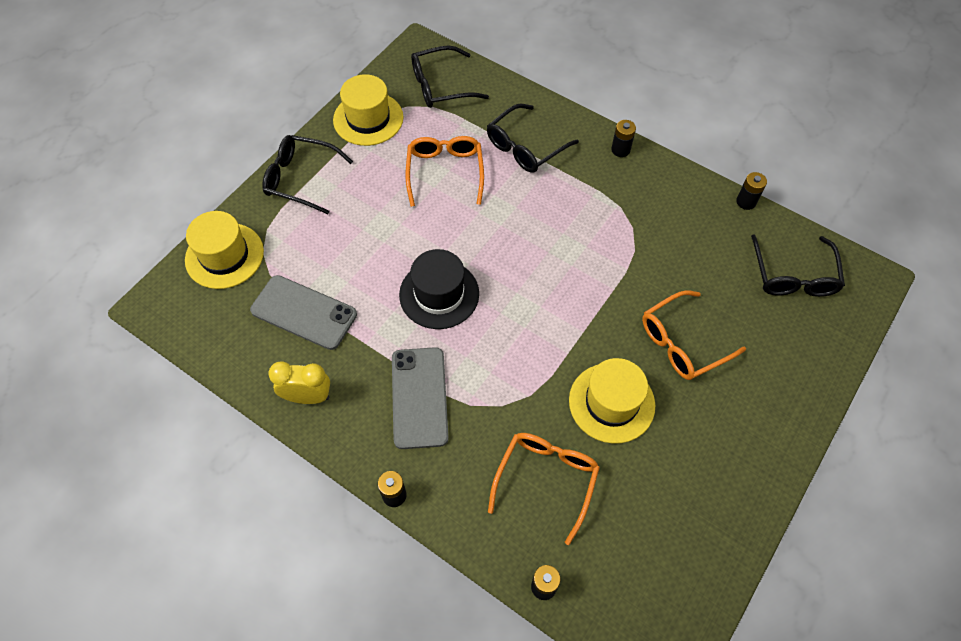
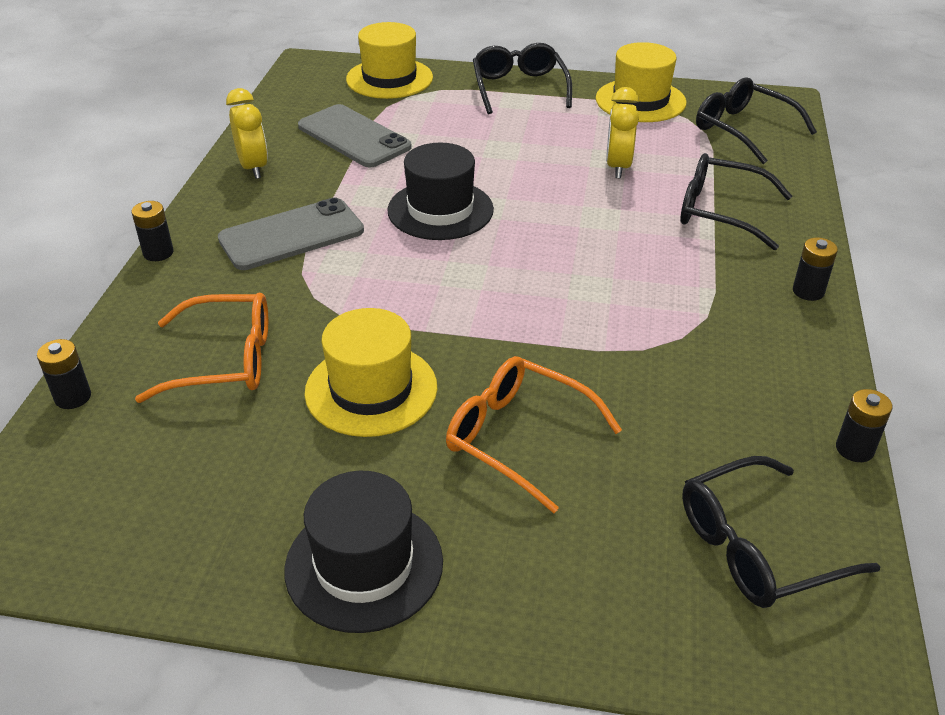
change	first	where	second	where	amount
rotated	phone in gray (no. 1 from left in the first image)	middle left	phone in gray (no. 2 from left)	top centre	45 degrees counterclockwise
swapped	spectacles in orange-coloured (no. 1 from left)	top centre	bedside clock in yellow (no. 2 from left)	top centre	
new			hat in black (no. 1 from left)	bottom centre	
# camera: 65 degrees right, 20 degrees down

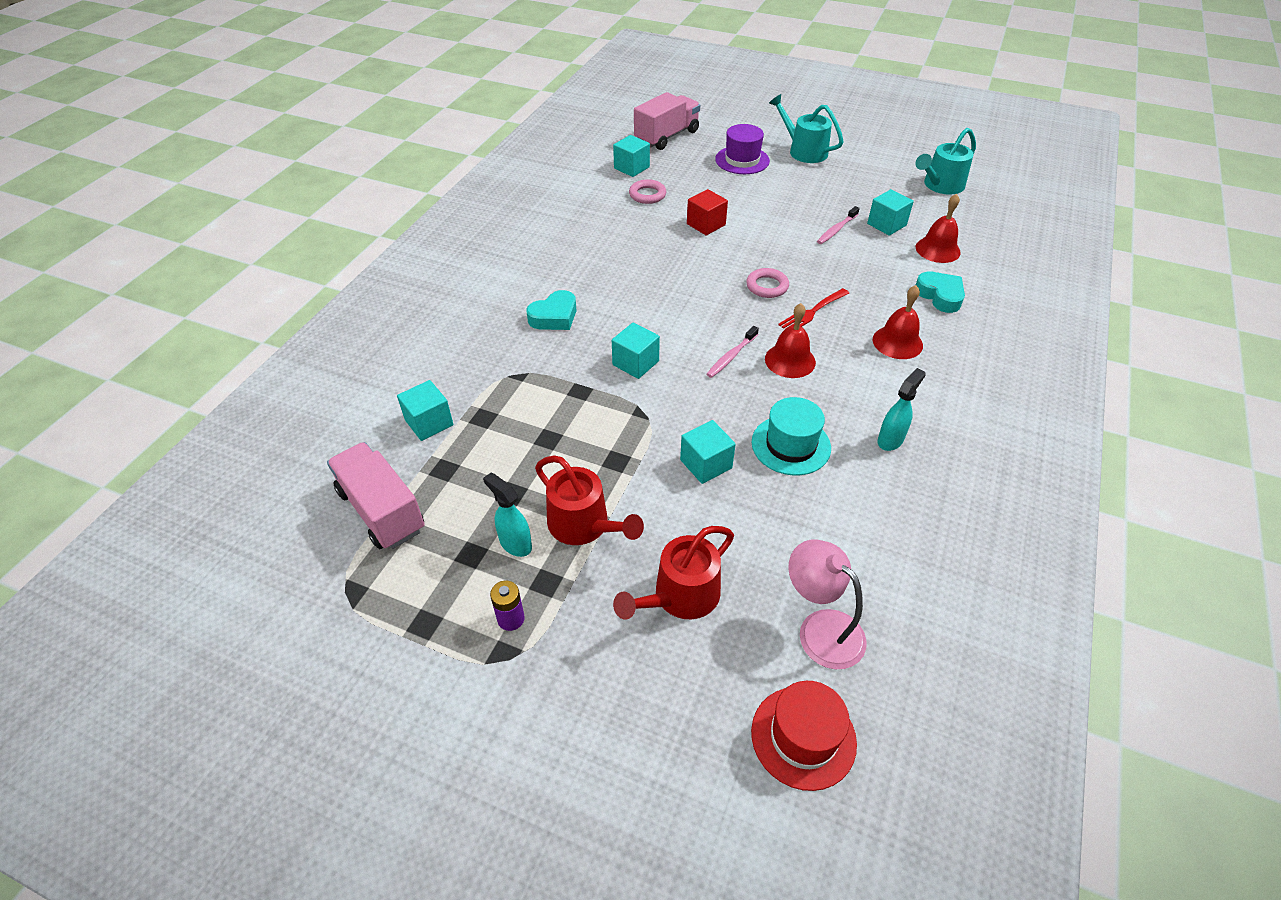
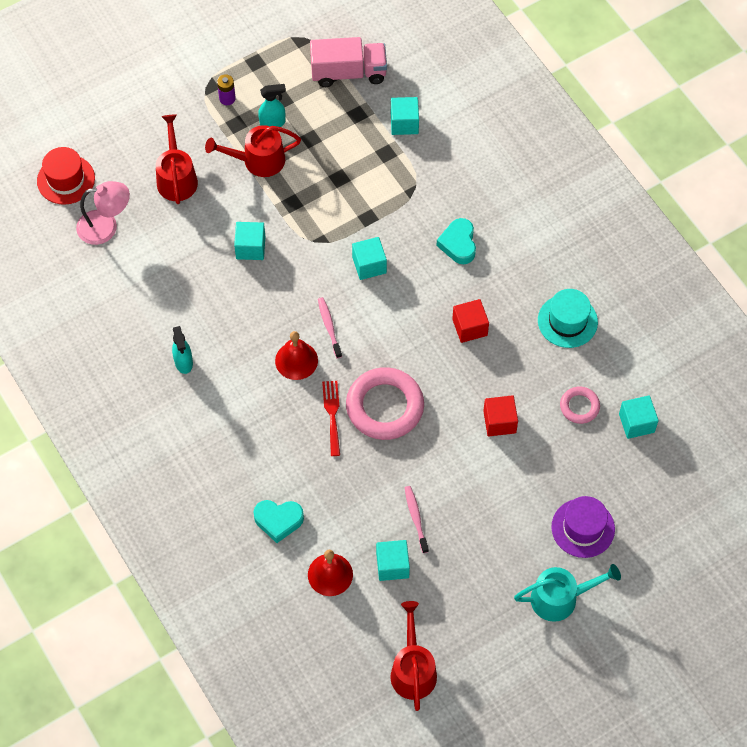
change	first	where	second	where	amount
gone	truck in rose-pink (no. 2 from left)	top centre			
scaled	ring in rose-pink (no. 2 from left in the first image)	top centre	ring in rose-pink (no. 1 from left)	centre	x1.95
shifted	hat in aqua	centre		middle right	
gone	hand bell in scarlet (no. 2 from left)	middle right			
repainted	watering pot in aqua (no. 2 from left)	top right	watering pot in scarlet (no. 3 from left)	bottom centre	
new			cube in scarlet (no. 1 from left)	centre	
# camera: 125 degrees right, 15 degrees up

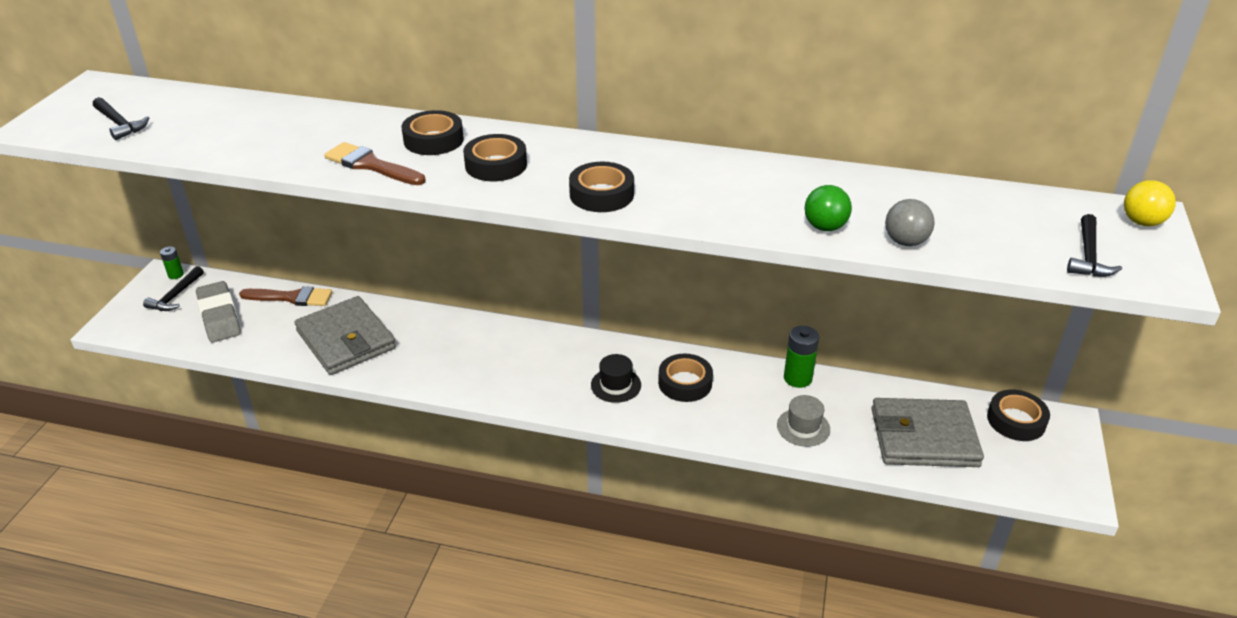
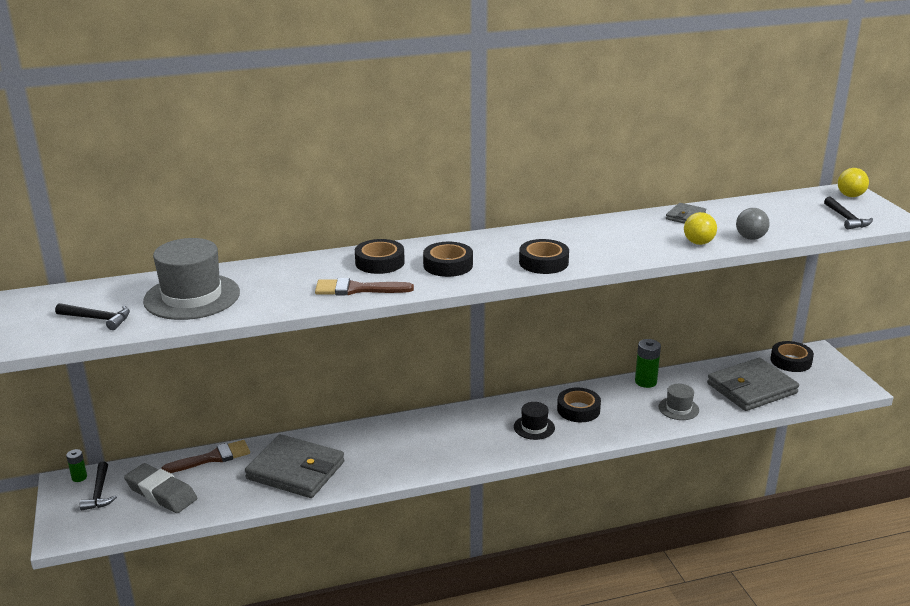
change	first	where	second	where	amount
repainted	play ball in emerald	middle right	play ball in yellow (no. 1 from left)	middle right	
new			hat in gray (no. 1 from left)	middle left	
new			card wallet in gray (no. 2 from left)	middle right	
# camera: 30 degrees left, 10 degrees down

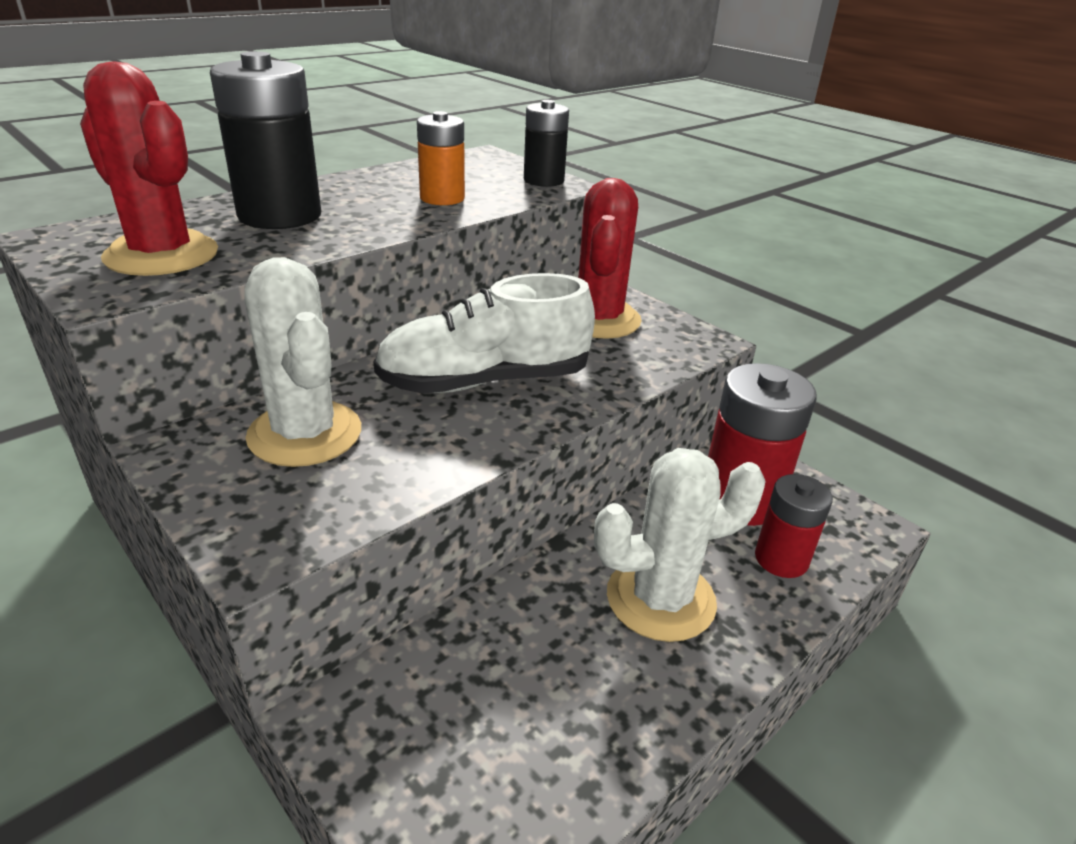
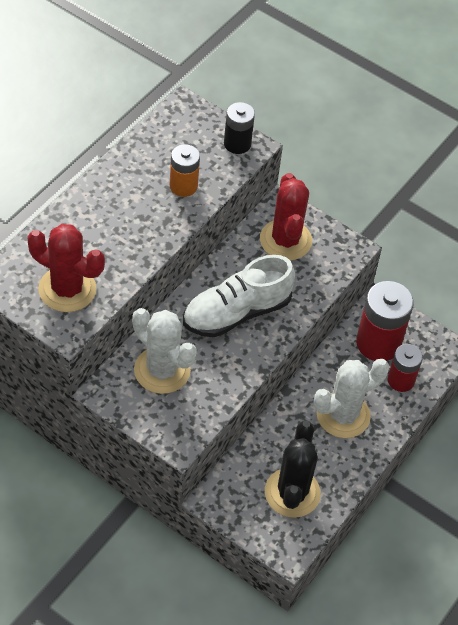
change	first	where	second	where	amount
gone	battery in black (no. 1 from left)	top left			
new			prickly plant in black	bottom centre	
# camera: 15 degrees left, 20 degrees up

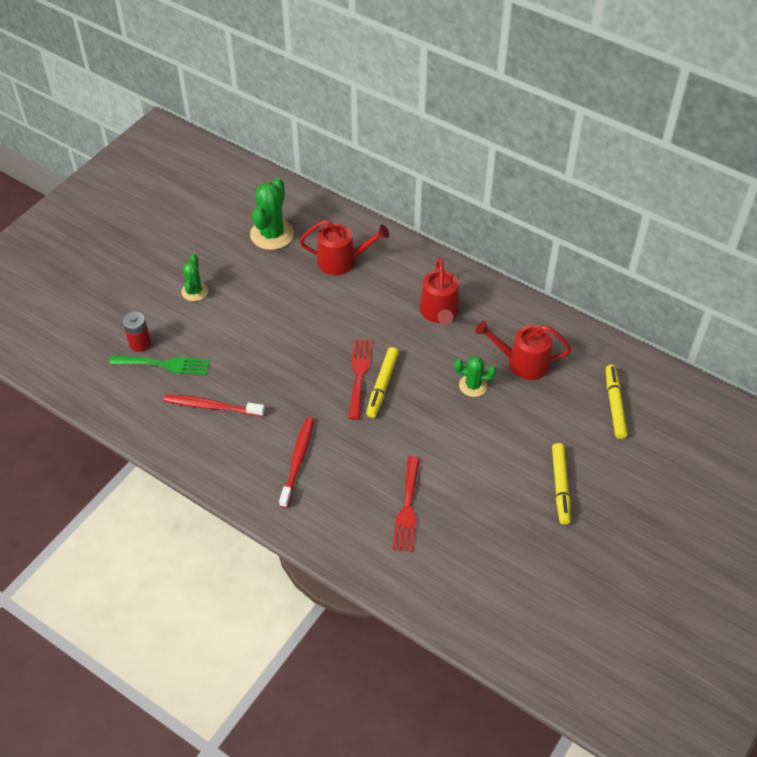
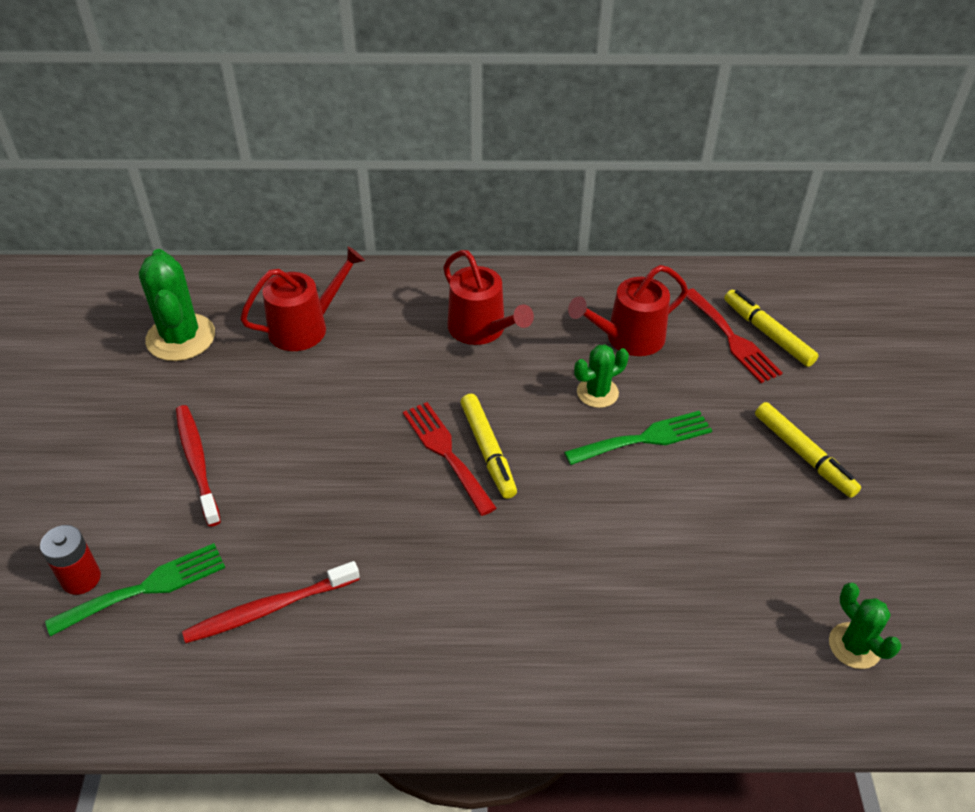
change	first	where	second	where	amount
shifted	prickly plant in emerald (no. 1 from left in the first image)	middle left	prickly plant in emerald (no. 3 from left)	bottom right	
shifted	dental brush in scarlet (no. 2 from left in the first image)	centre	dental brush in scarlet (no. 1 from left)	middle left	
shifted	fork in scarlet (no. 2 from left)	centre		middle right	
new			fork in emerald (no. 2 from left)	centre	
# camera: 35 degrees left, 5 degrees down

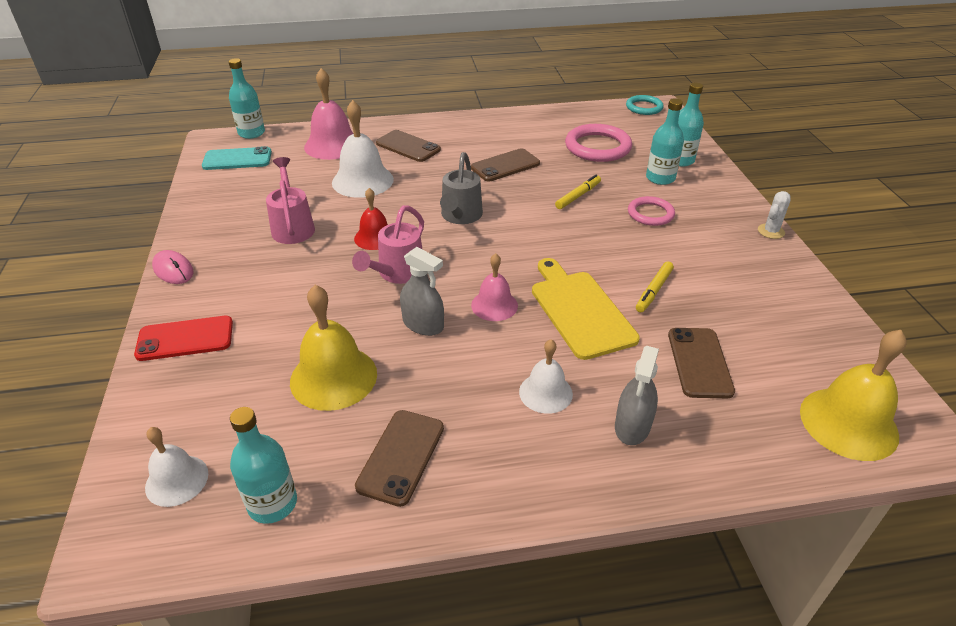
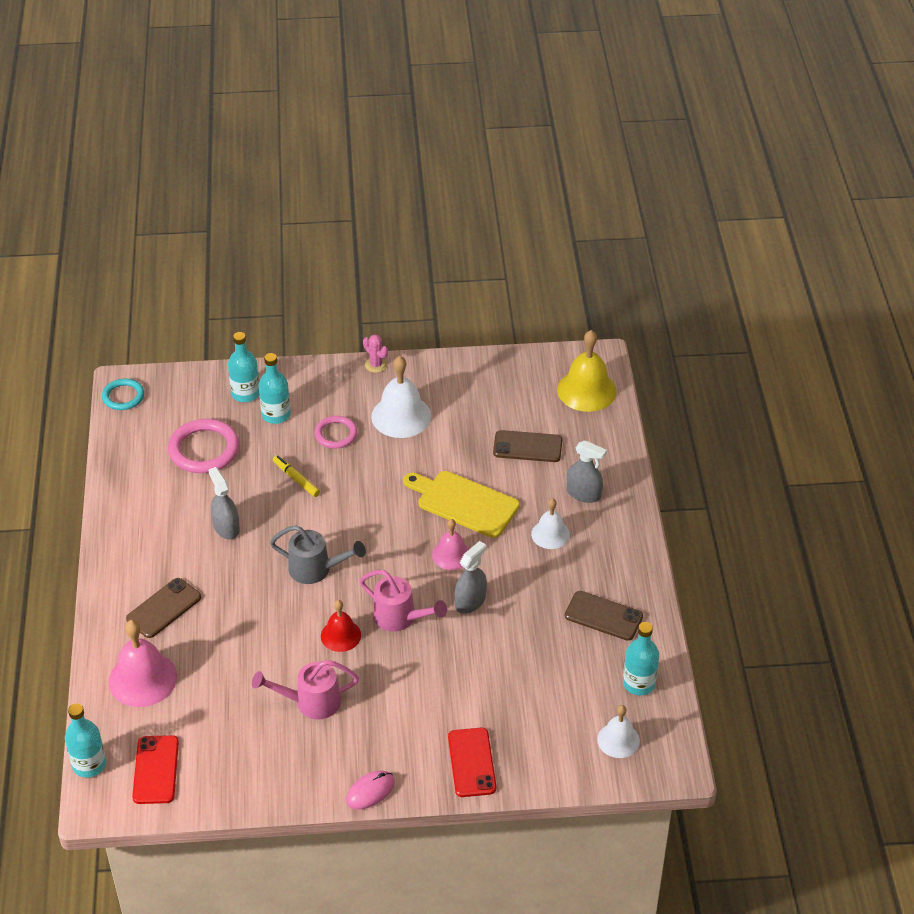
change	first	where	second	where	amount
repainted	phone in aqua	top left	phone in scarlet (no. 1 from left)	bottom left	
gone	hand bell in yellow (no. 1 from left)	centre			
shifted	hand bell in pure white (no. 2 from left in the first image)	top centre	hand bell in pure white (no. 1 from left)	centre	
swapped	phone in dark brown (no. 3 from left)	top centre	spray cleaner in gray (no. 1 from left)	middle left	
rotated	chopping board in yellow	centre		centre	45 degrees clockwise
gone	felt pen in yellow (no. 2 from left)	middle right			
repainted	prickly plant in pure white	middle right	prickly plant in rose-pink	centre	
# camera: 85 degrees left, 5 degrees up

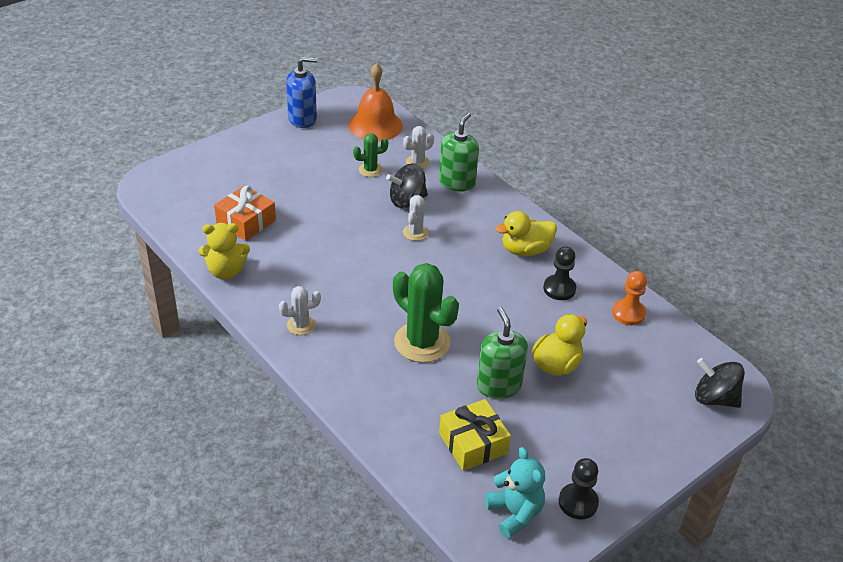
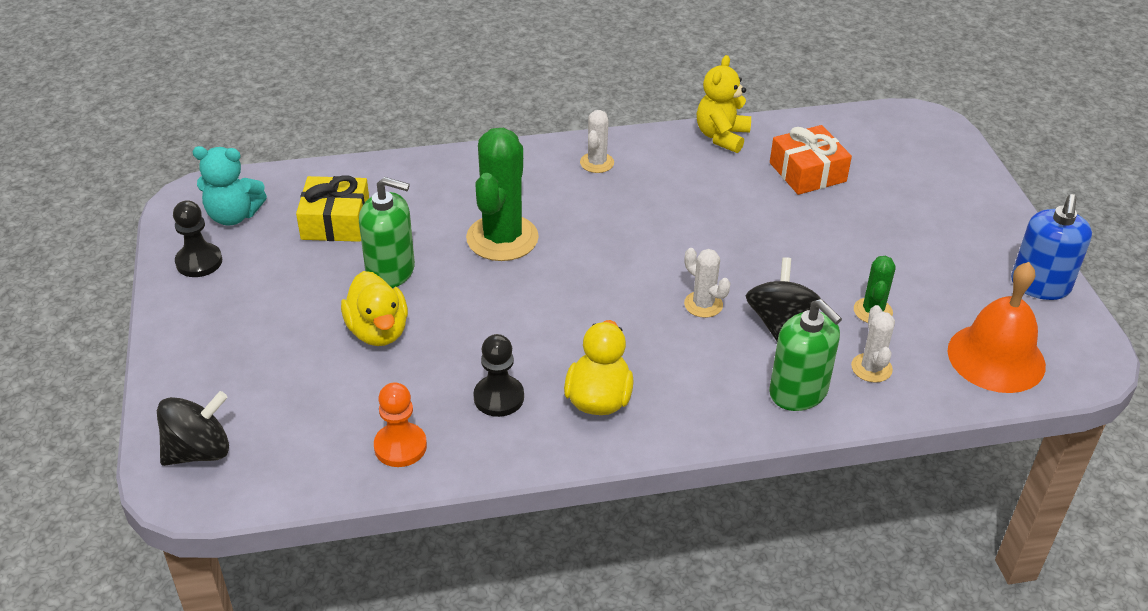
change	first	where	second	where	amount
rotated	prickly plant in emerald (no. 2 from left in the first image)	centre	prickly plant in emerald (no. 1 from left)	top centre	60 degrees counterclockwise
# camera: 120 degrees right, 0 degrees up

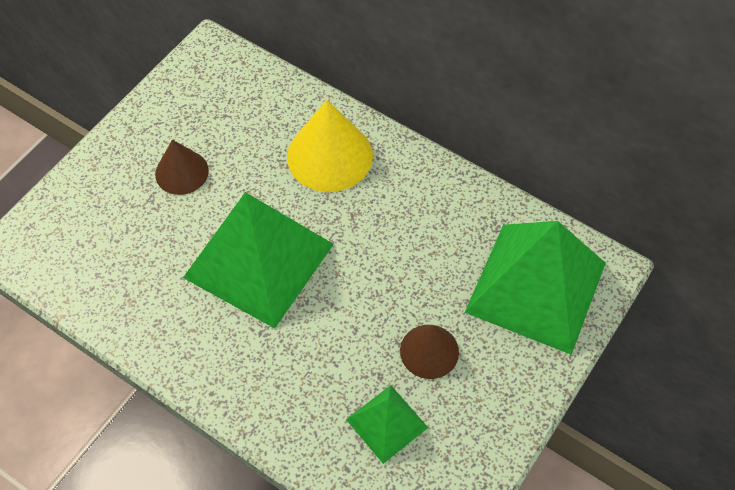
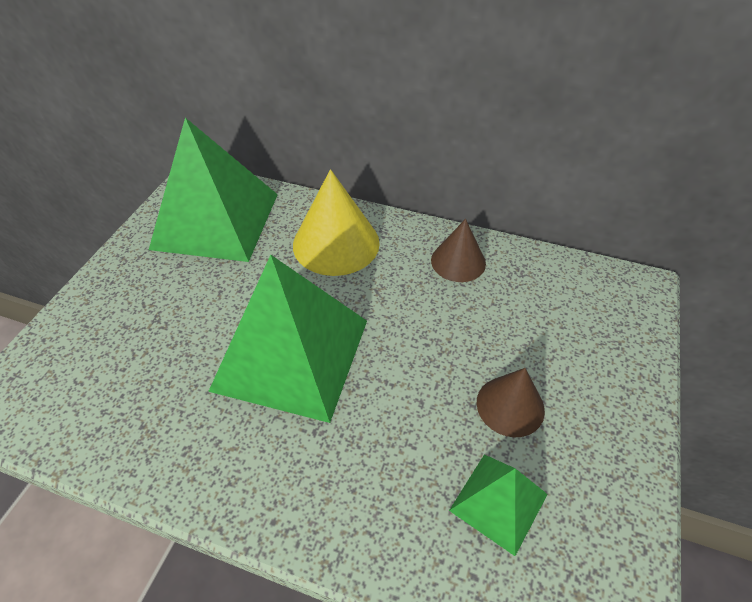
change	first	where	second	where	amount
shifted	cone shape in dark brown (no. 1 from left)	middle left		centre	
shifted	pyramid shape in emerald (no. 3 from left in the first image)	middle right	pyramid shape in emerald (no. 1 from left)	top left	
# camera: 15 degrees left, 10 degrees down

